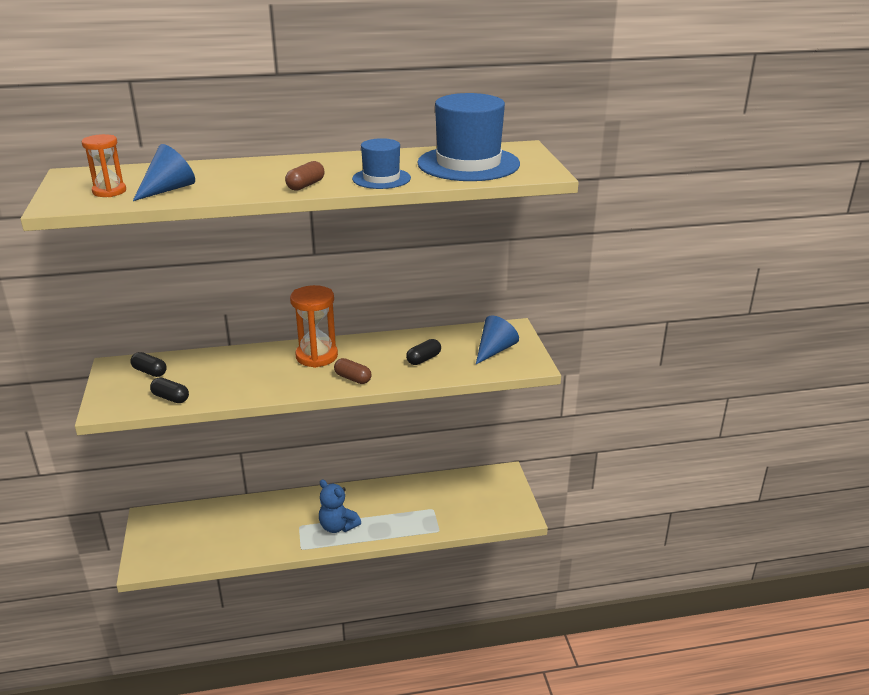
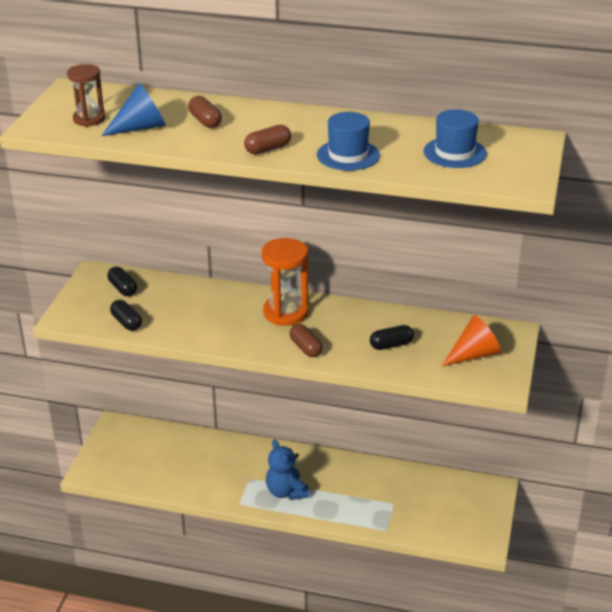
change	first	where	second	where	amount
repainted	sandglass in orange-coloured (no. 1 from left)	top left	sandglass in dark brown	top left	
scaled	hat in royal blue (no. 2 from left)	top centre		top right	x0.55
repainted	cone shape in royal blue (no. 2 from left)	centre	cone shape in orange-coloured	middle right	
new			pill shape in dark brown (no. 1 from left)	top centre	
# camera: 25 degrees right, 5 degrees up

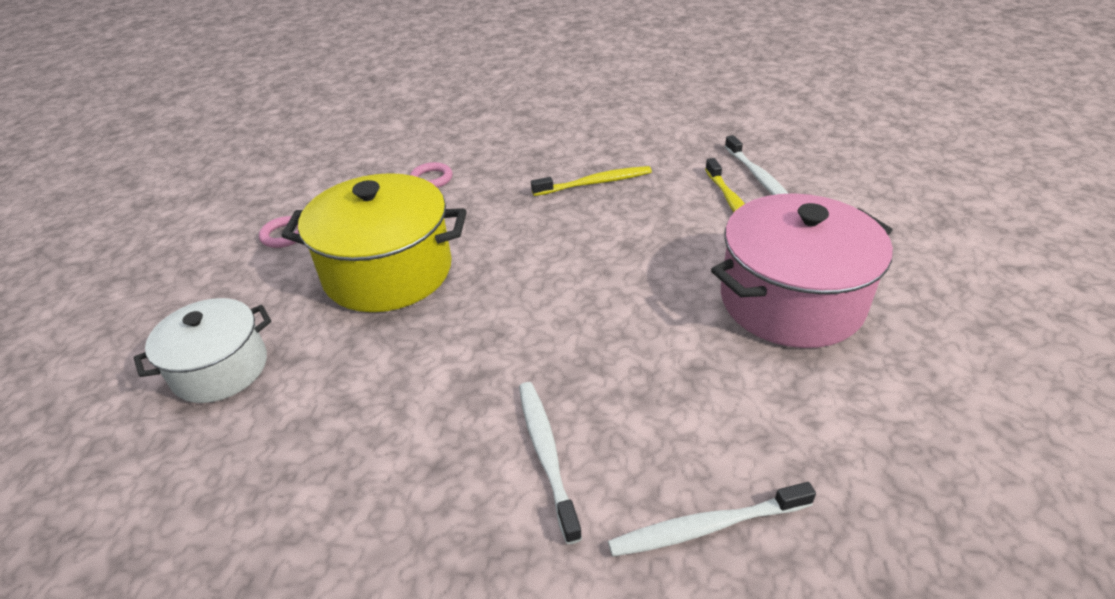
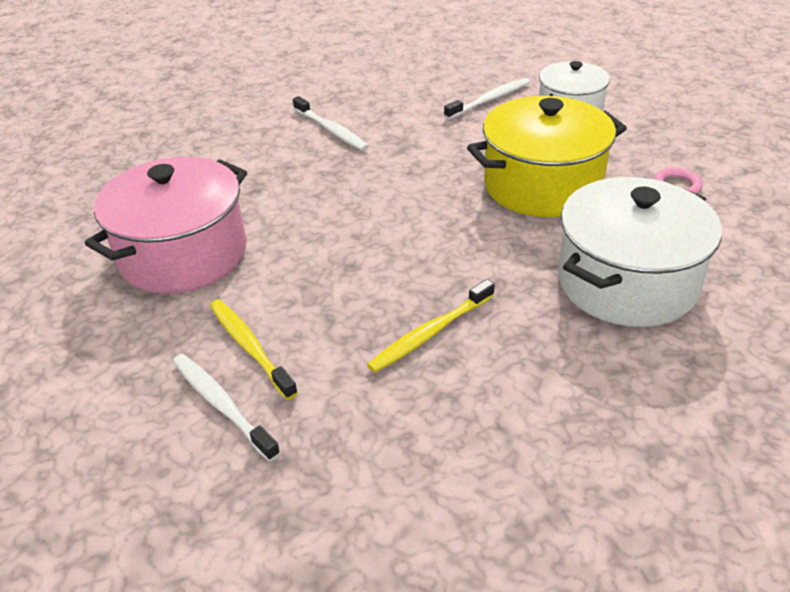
change	first	where	second	where	amount
swapped	ring in rose-pink (no. 2 from left)	top centre	pot in pure white (no. 2 from left)	middle right	
shifted	dental brush in pure white (no. 2 from left in the first image)	bottom centre	dental brush in pure white (no. 3 from left)	top centre	
# camera: 155 degrees right, 0 degrees up

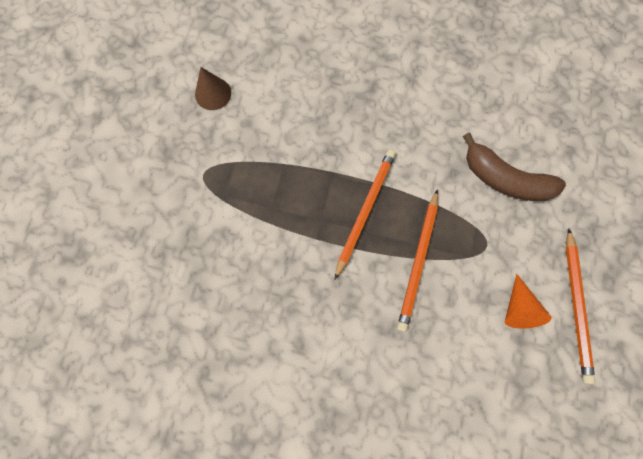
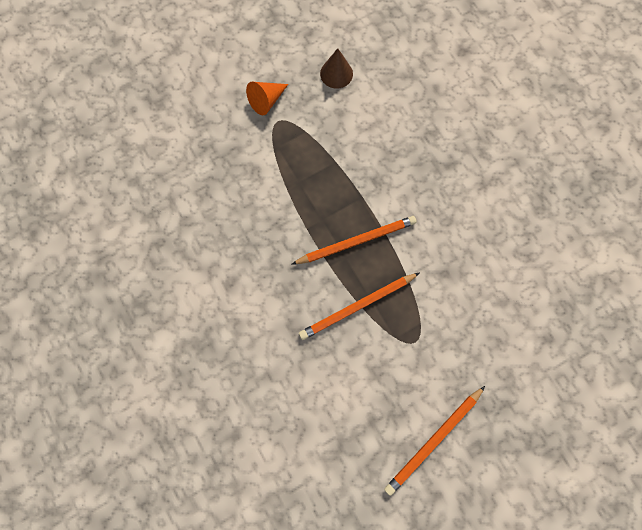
change	first	where	second	where	amount
gone	banana in dark brown	middle right			
shifted	cone shape in orange-coloured	middle right		top centre	
# camera: 45 degrees right, 0 degrees up

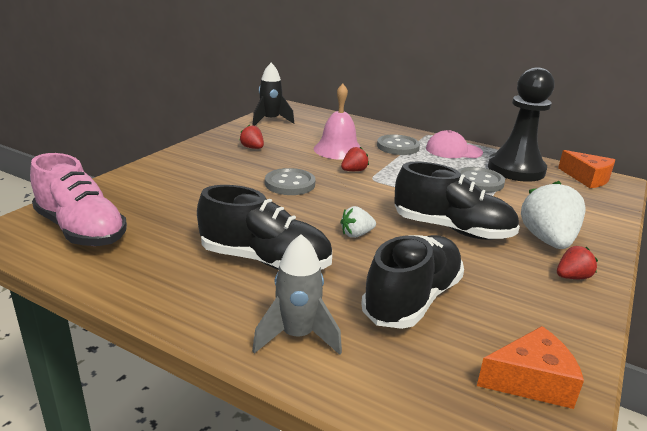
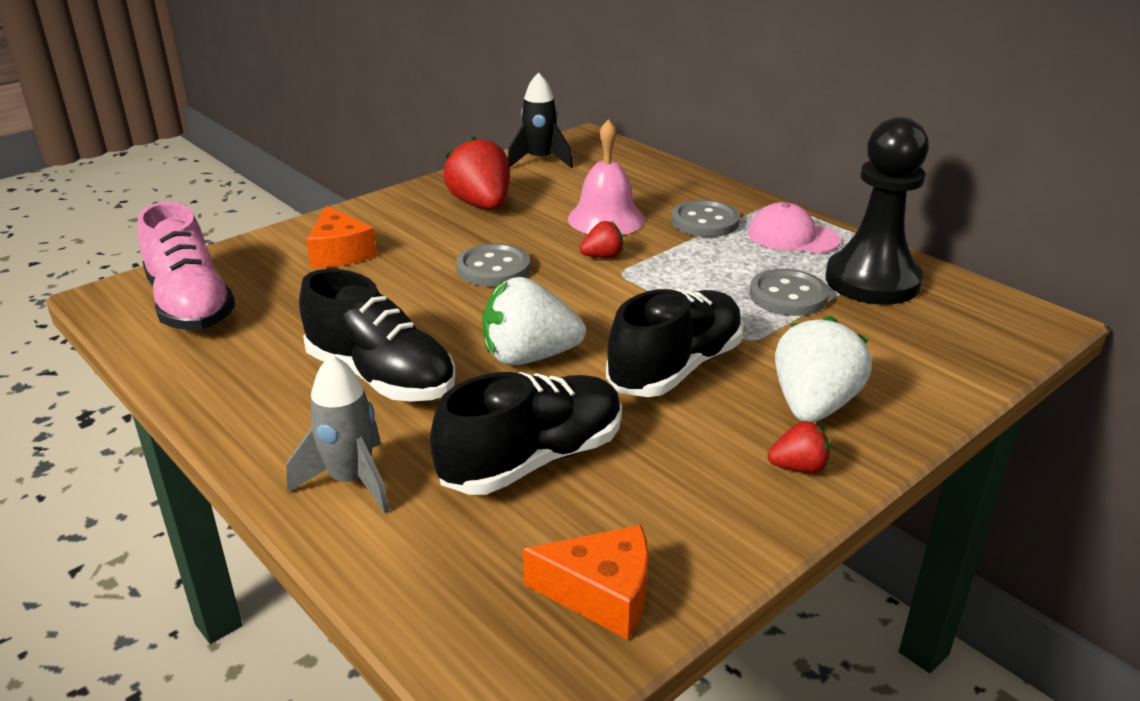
change	first	where	second	where	amount
scaled	toy strawberry in scarlet (no. 1 from left)	top centre		top centre	x1.95
scaled	toy strawberry in pure white (no. 1 from left)	centre		centre	x1.95
rotated	shoe in black (no. 3 from left)	middle right		centre	90 degrees counterclockwise
shifted	piece of cheese in orange-coloured (no. 2 from left in the first image)	middle right	piece of cheese in orange-coloured (no. 1 from left)	middle left	
# camera: 20 degrees right, 5 degrees up

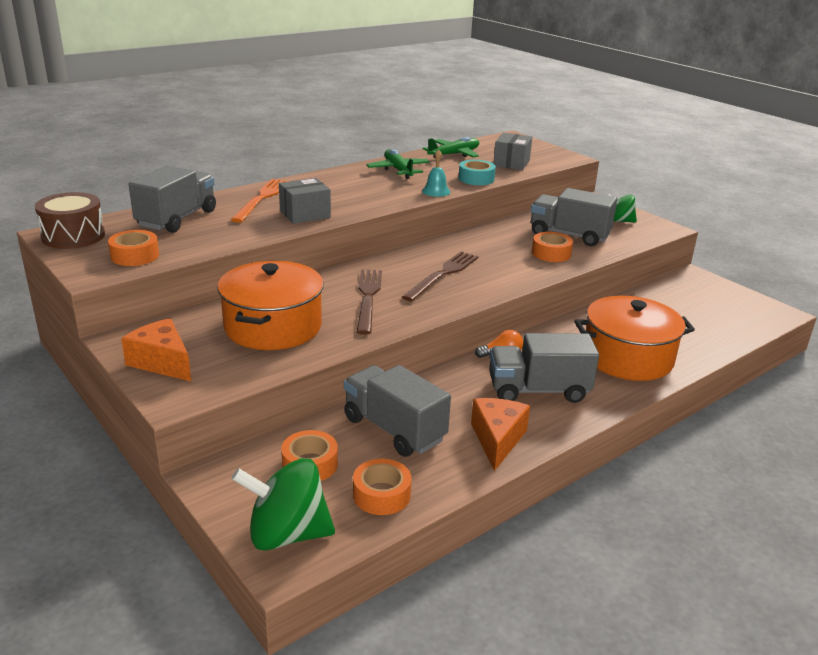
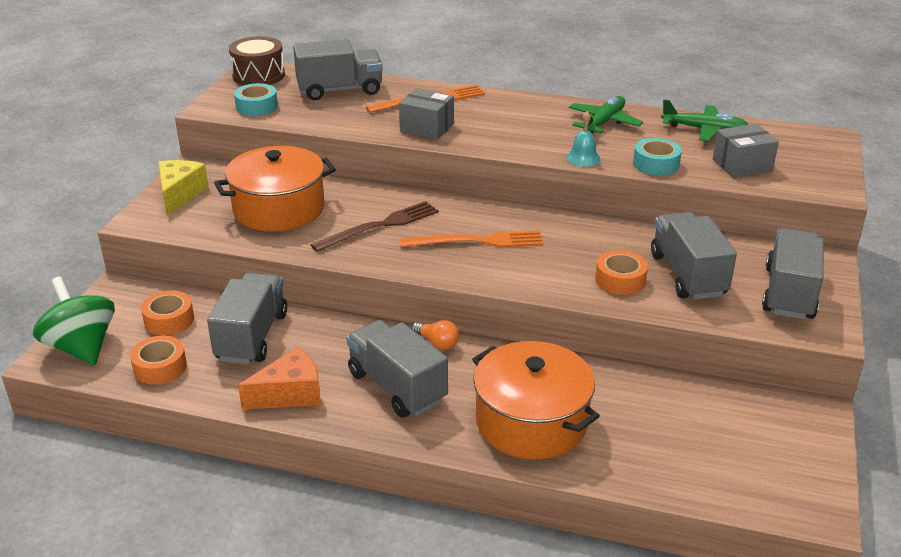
change	first	where	second	where	amount
repainted	tape in orange-coloured (no. 1 from left)	middle left	tape in aqua (no. 1 from left)	top left	
repainted	piece of cheese in orange-coloured (no. 1 from left)	middle left	piece of cheese in yellow	middle left	
repainted	fork in dark brown (no. 2 from left)	centre	fork in orange-coloured (no. 2 from left)	centre	
swapped	whirligig in emerald (no. 2 from left)	top right	truck in gray (no. 5 from left)	middle right	
# camera: 55 degrees right, 5 degrees up

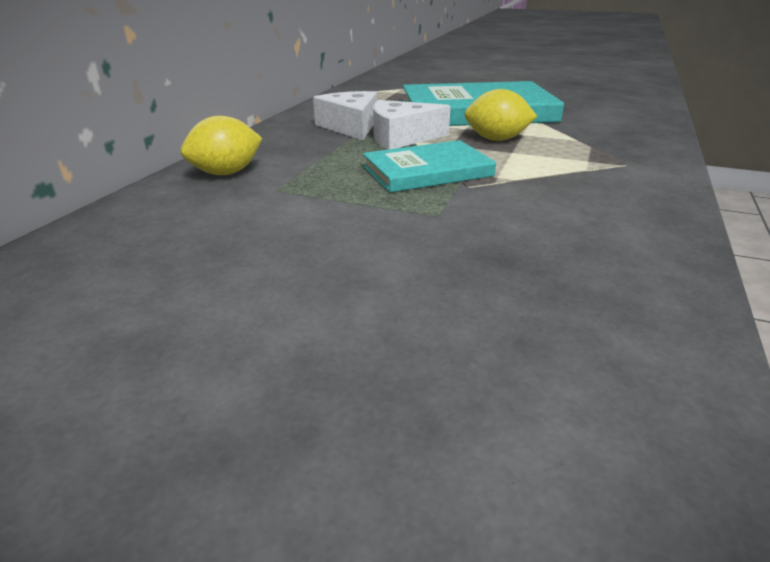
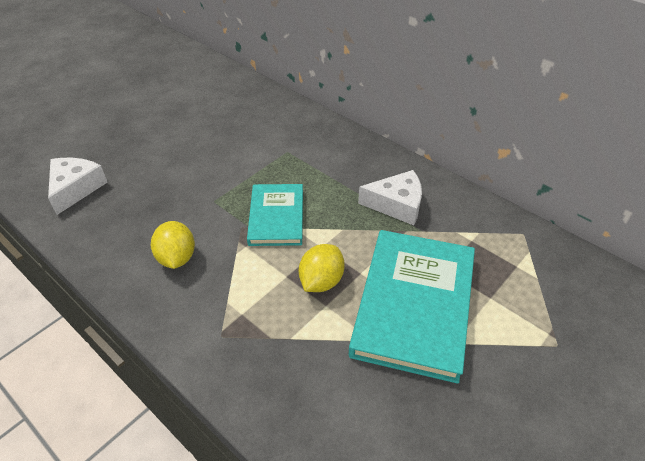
change	first	where	second	where	amount
shifted	toy lemon in yellow (no. 1 from left)	top left		middle left	
shifted	piece of cheese in pure white (no. 2 from left in the first image)	top centre	piece of cheese in pure white (no. 1 from left)	middle left	
# camera: 110 degrees right, 15 degrees up

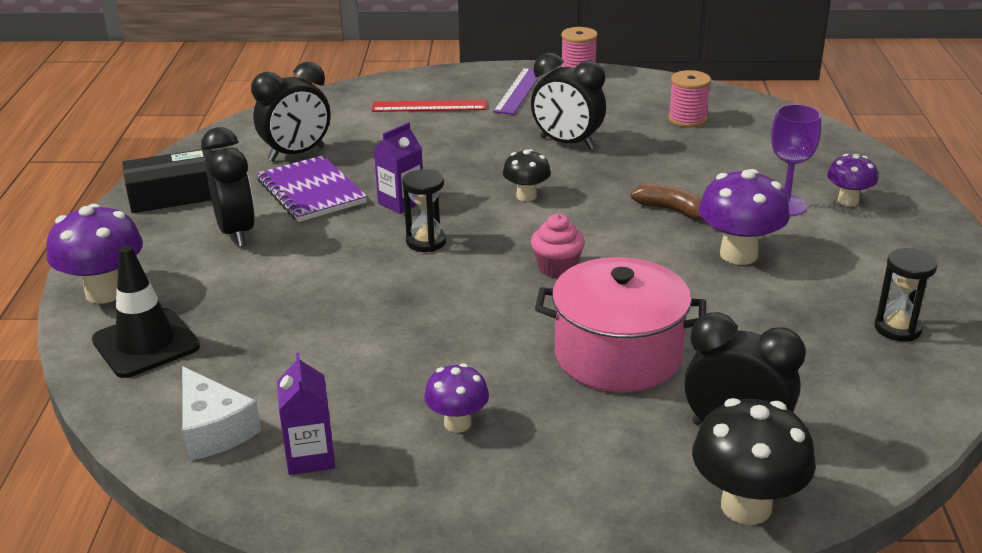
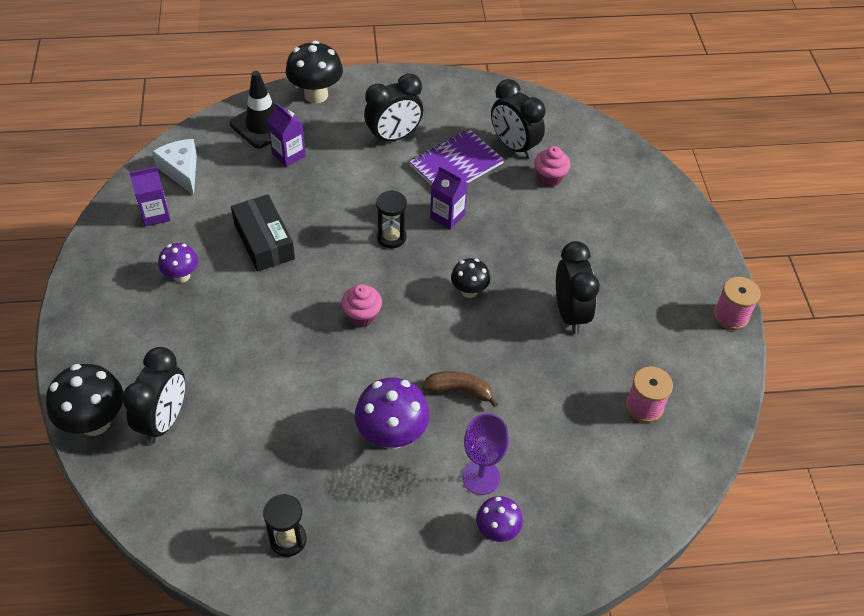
change	first	where	second	where	amount
repainted	toadstool in royal purple (no. 1 from left)	middle left	toadstool in black (no. 2 from left)	top centre	
shifted	box in black	top left		middle left	
rotated	piece of cheese in pure white	bottom left		top left	105 degrees clockwise
gone	straightedge in scarlet	top centre			
gone	straightedge in royal purple	top centre			
rotated	bedside clock in black (no. 3 from left in the first image)	top centre	bedside clock in black (no. 4 from left)	middle right	150 degrees clockwise
gone	pot in rose-pink	centre			
rotated	banana in dark brown	middle right		centre	105 degrees counterclockwise
new			juice carton in royal purple (no. 2 from left)	top left	
new			muffin in rose-pink (no. 2 from left)	top centre	
# camera: 80 degrees right, 20 degrees up

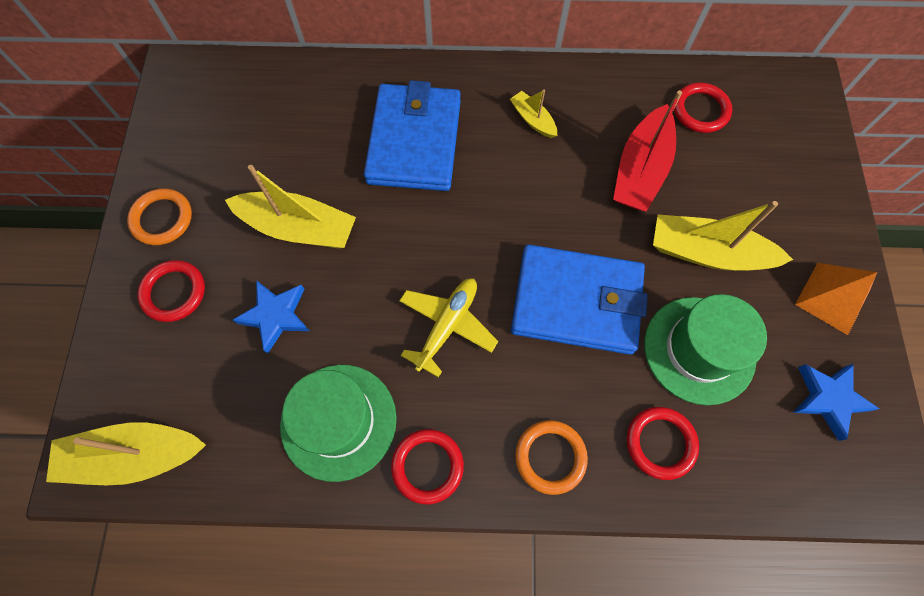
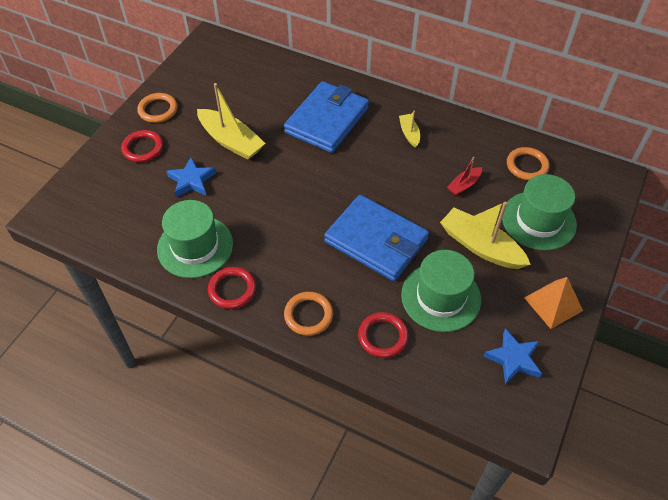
change	first	where	second	where	amount
gone	boat in yellow (no. 1 from left)	bottom left			
gone	plane in yellow	centre			
scaled	boat in scarlet	top right		middle right	x0.51
repainted	ring in scarlet (no. 4 from left)	top right	ring in orange-coloured (no. 3 from left)	top right	
new			hat in emerald (no. 3 from left)	middle right	
# camera: 25 degrees right, 15 degrees down

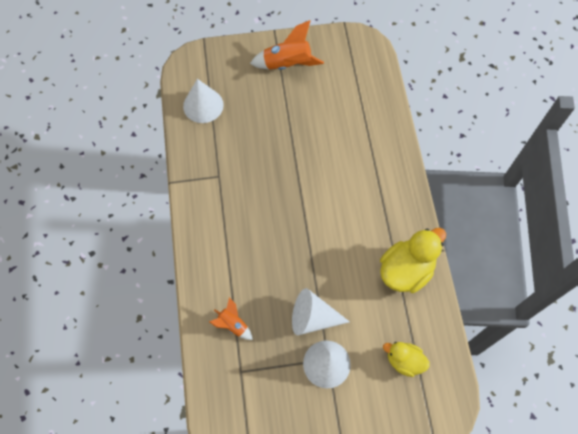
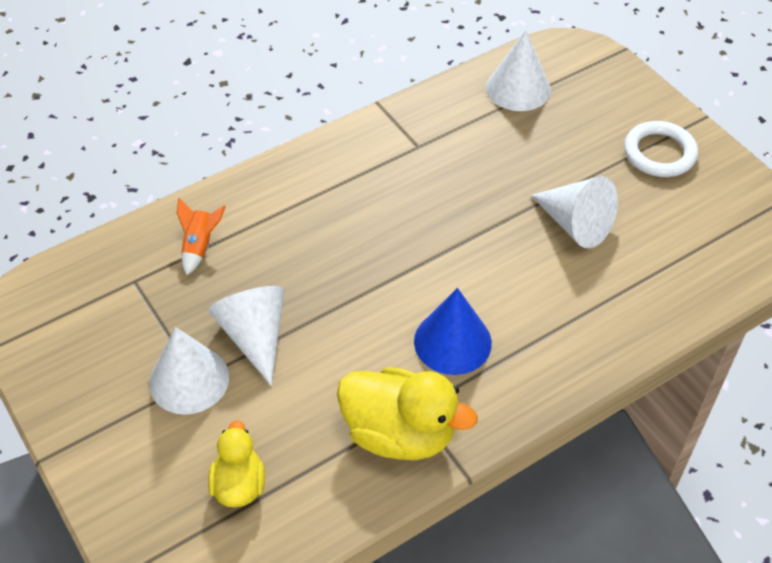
change	first	where	second	where	amount
swapped	toy rocket in orange-coloured (no. 2 from left)	top centre	ring in pure white	top right	
new			cone shape in royal blue	centre	
new			cone shape in pure white (no. 4 from left)	middle right	
# camera: 65 degrees right, 15 degrees down

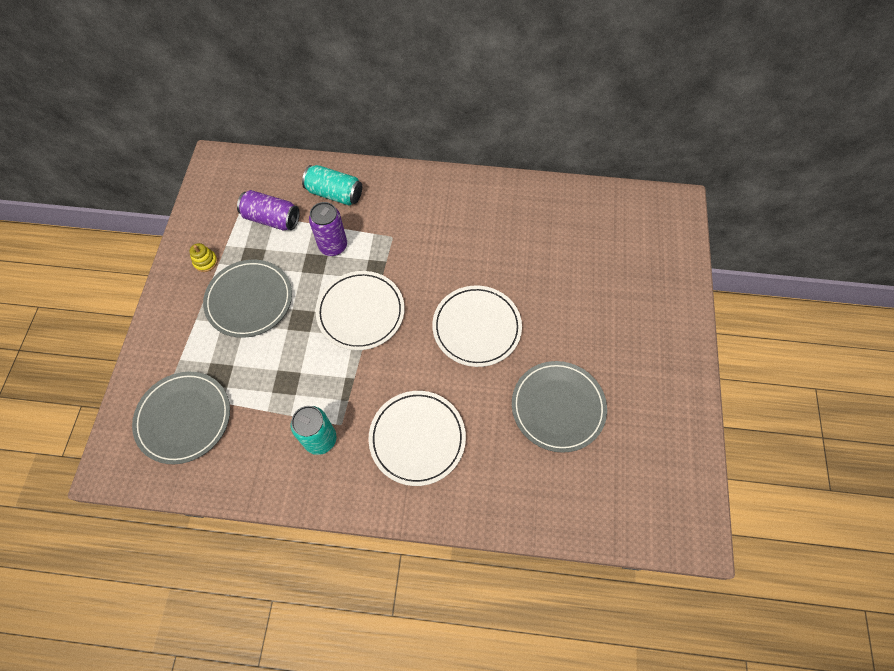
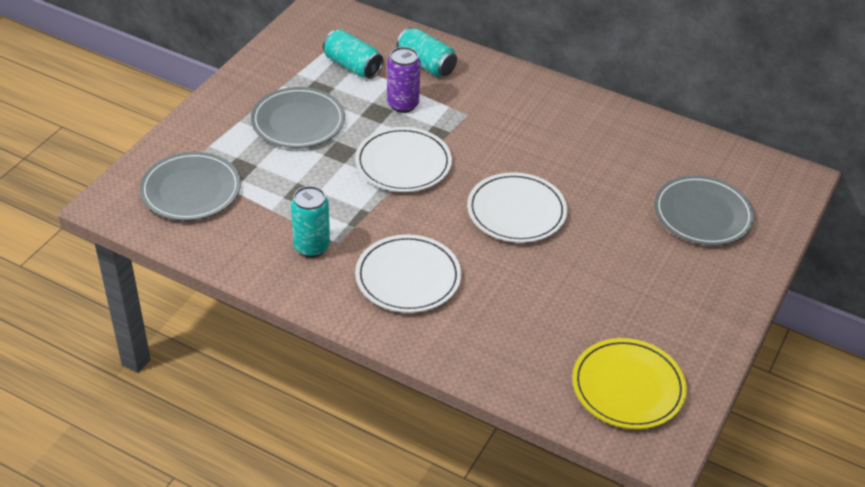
change	first	where	second	where	amount
gone	stacking rings in yellow	middle left			
repainted	can in royal purple (no. 1 from left)	top left	can in aqua (no. 2 from left)	top centre	
shifted	dinner plate in gray (no. 3 from left)	centre		middle right	
new			dinner plate in yellow	bottom right	
# camera: 20 degrees right, 20 degrees down

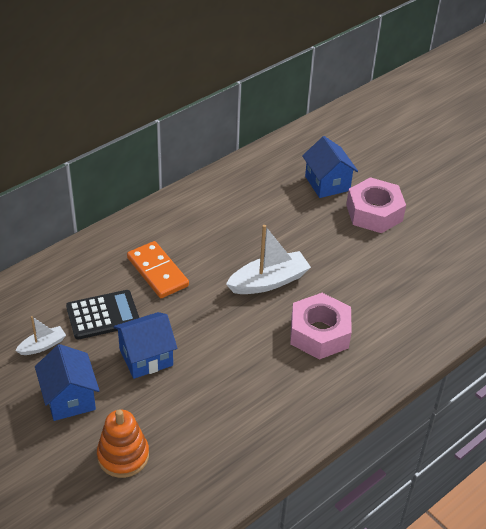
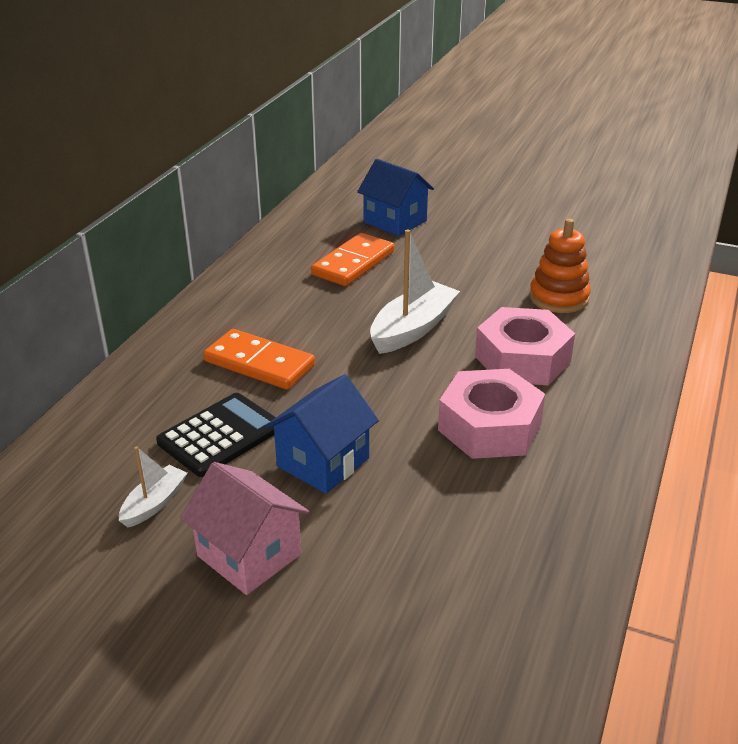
change	first	where	second	where	amount
repainted	house in royal blue (no. 1 from left)	bottom left	house in rose-pink	bottom left	
shifted	stacking rings in orange-coloured	bottom left		middle right	
shifted	hexagon nut in rose-pink (no. 2 from left in the first image)	middle right	hexagon nut in rose-pink (no. 1 from left)	centre	
new			domino tile in orange-coloured (no. 2 from left)	centre	
# camera: 25 degrees left, 10 degrees down

